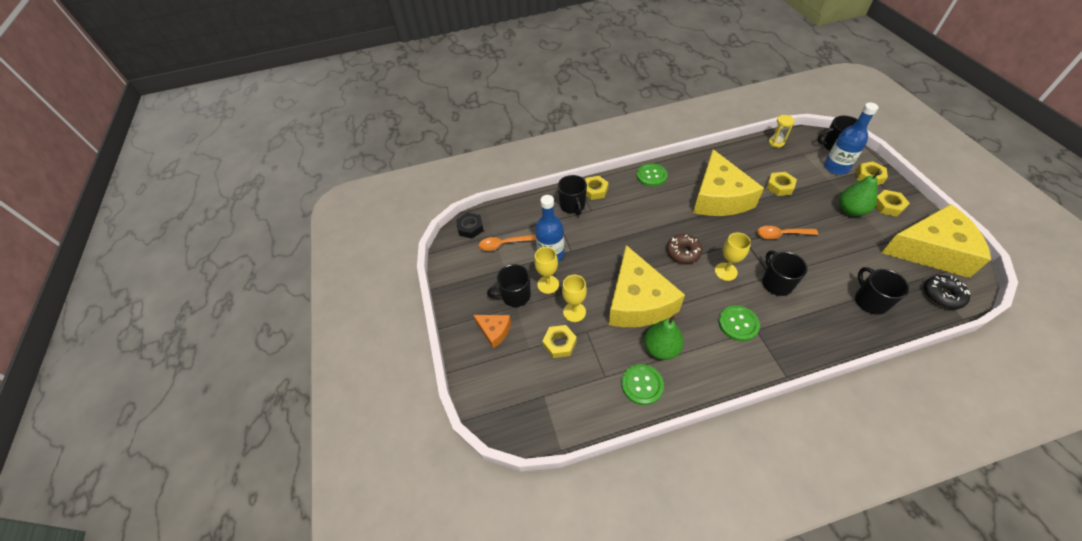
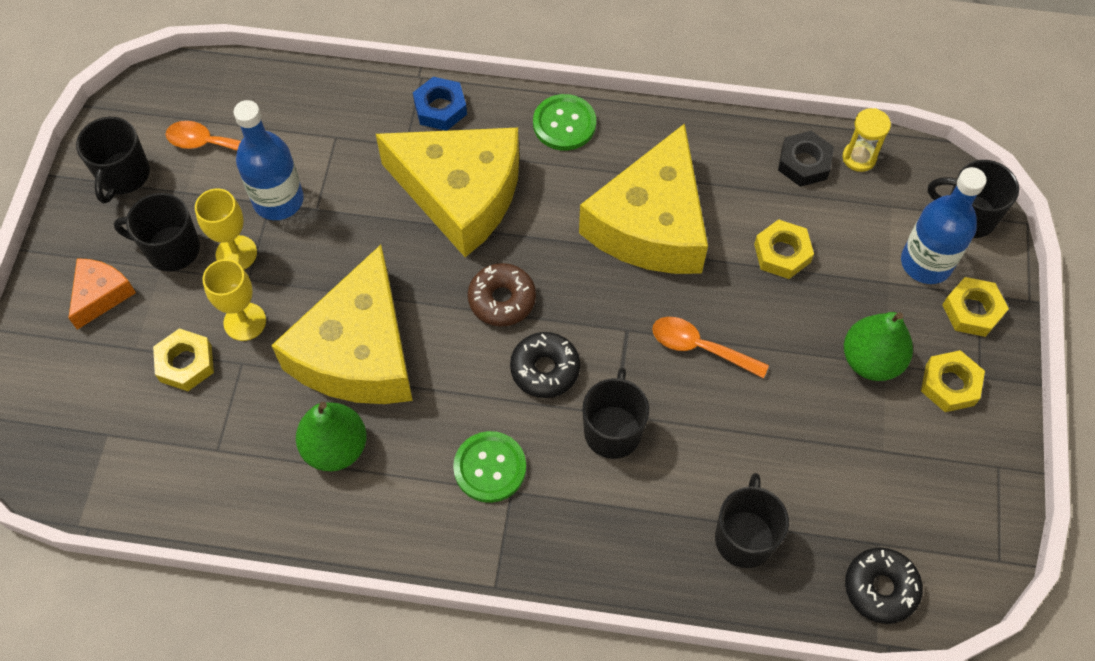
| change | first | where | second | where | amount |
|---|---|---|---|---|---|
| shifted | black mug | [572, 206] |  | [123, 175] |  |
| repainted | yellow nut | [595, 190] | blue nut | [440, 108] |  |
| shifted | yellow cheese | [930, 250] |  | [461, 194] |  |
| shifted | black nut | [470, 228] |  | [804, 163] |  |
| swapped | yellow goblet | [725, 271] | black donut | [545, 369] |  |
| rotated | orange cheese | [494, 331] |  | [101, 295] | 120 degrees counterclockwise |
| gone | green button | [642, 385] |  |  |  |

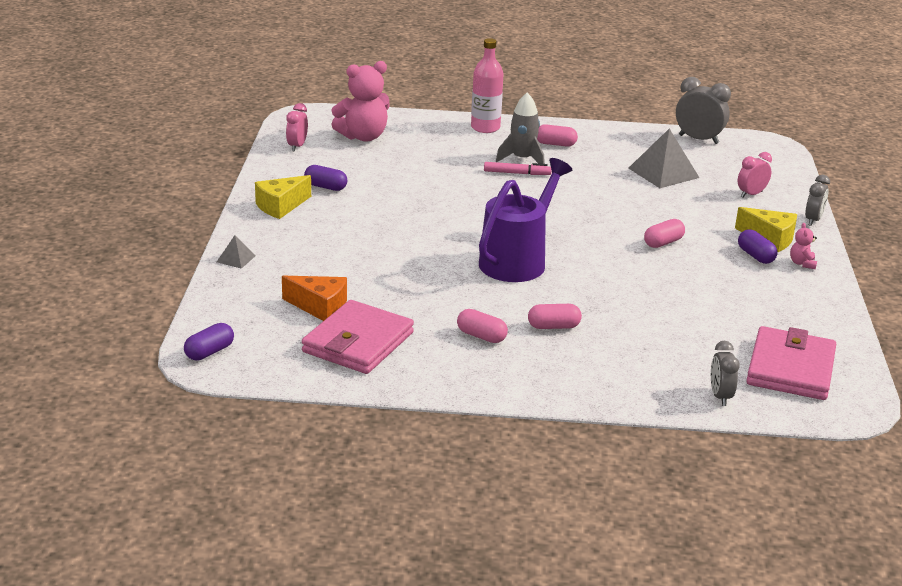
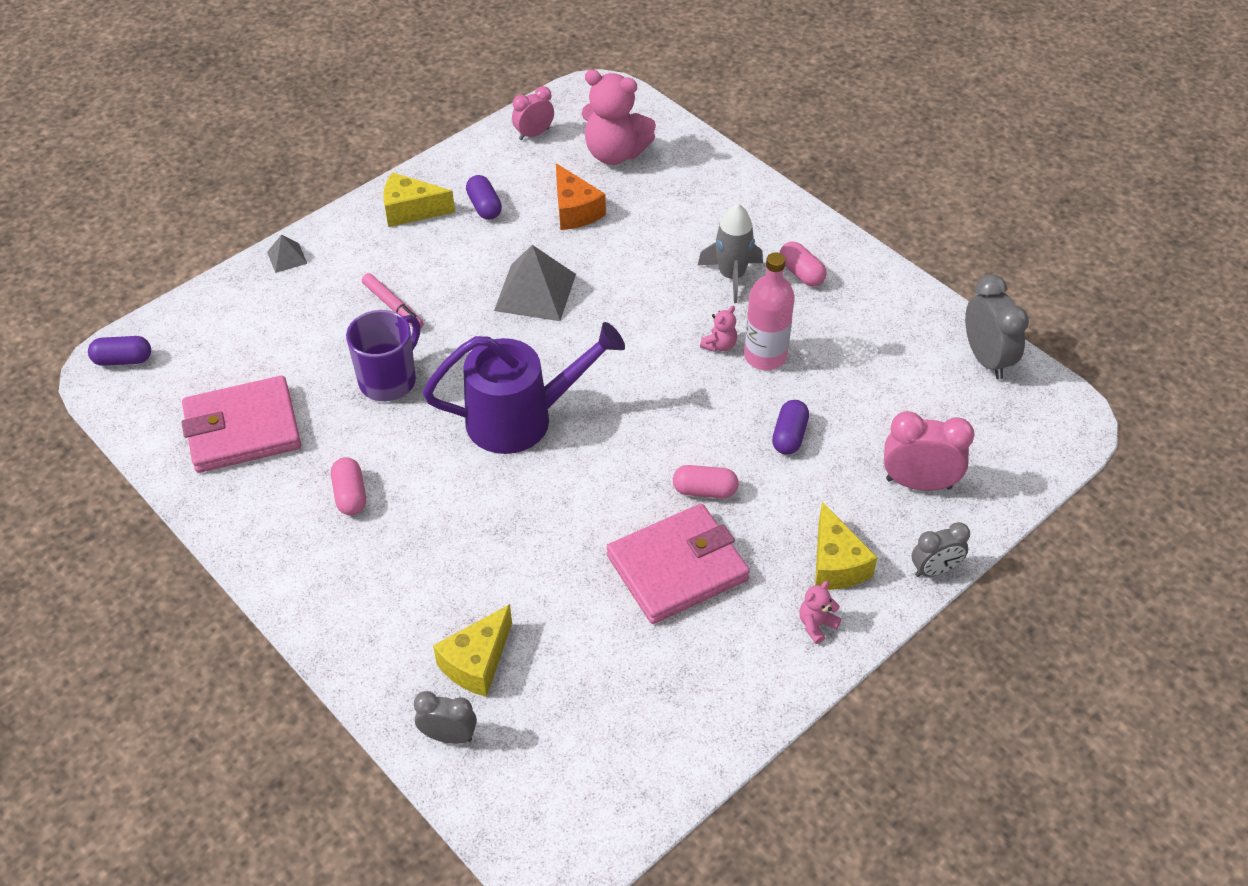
| change | first | where | second | where | amount |
|---|---|---|---|---|---|
| shifted | pink bottle | [485, 128] |  | [765, 356] |  |
| shifted | grey pyramid | [663, 173] |  | [535, 292] |  |
| scaled | pink clock | [751, 194] |  | [918, 483] | x1.55 |
| shifted | pink marker | [516, 173] |  | [393, 306] |  |
| shifted | purple capsule | [755, 256] |  | [789, 436] |  |
| shifted | orange cheese | [320, 307] |  | [575, 210] |  |
| gone | pink capsule | [553, 326] |  |  |  |
| shifted | pink wallet | [790, 368] |  | [677, 567] |  |
| rotated | grey clock | [720, 396] |  | [448, 736] | 60 degrees clockwise |
| new |  |  | pink teddy bear | [719, 345] |  |
| new |  |  | purple mug | [389, 380] |  |
| new |  |  | yellow cheese | [477, 662] |  |

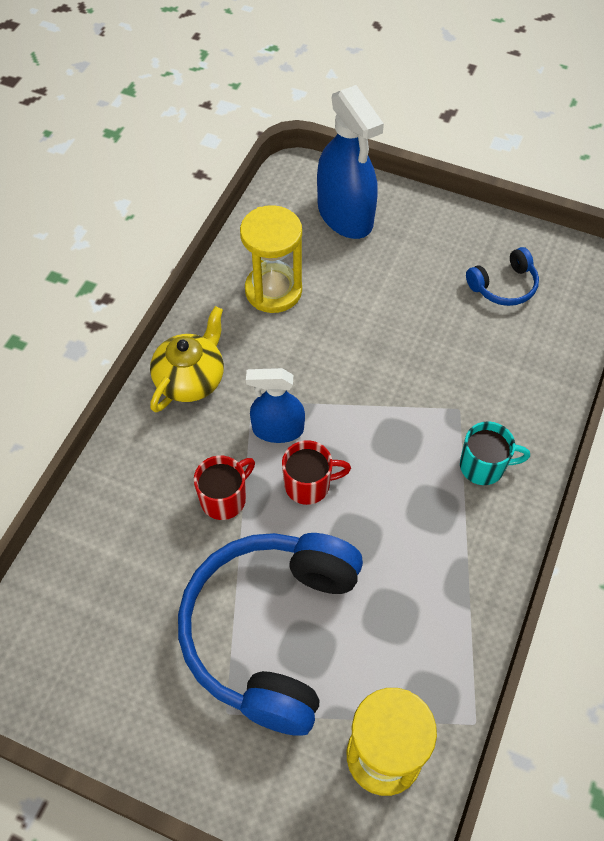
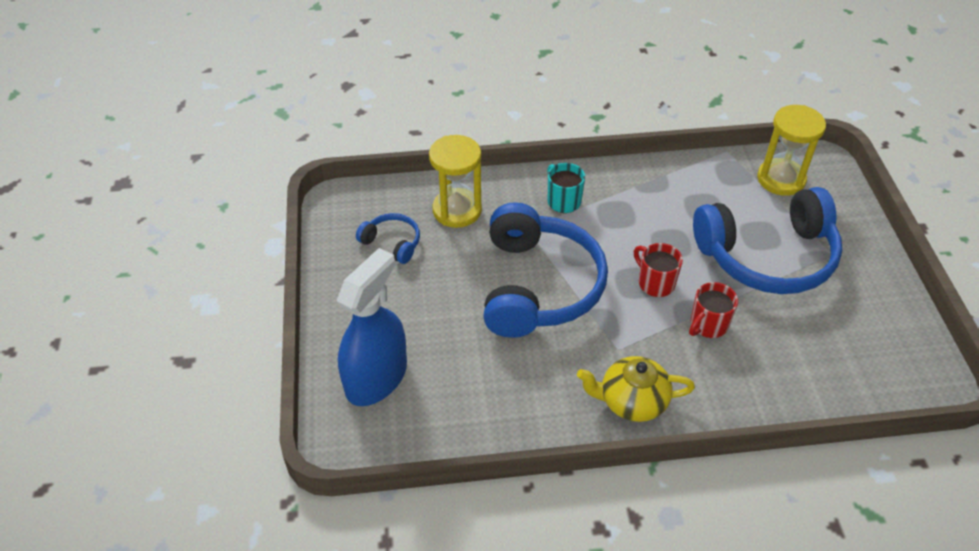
| change | first | where | second | where | amount |
|---|---|---|---|---|---|
| shifted | yellow hourglass | [273, 290] |  | [457, 210] |  |
| gone | blue spray bottle | [278, 429] |  |  |  |
| rotated | red mug | [224, 499] |  | [708, 325] | 60 degrees counterclockwise |
| new |  |  | blue headphones | [538, 286] |  |

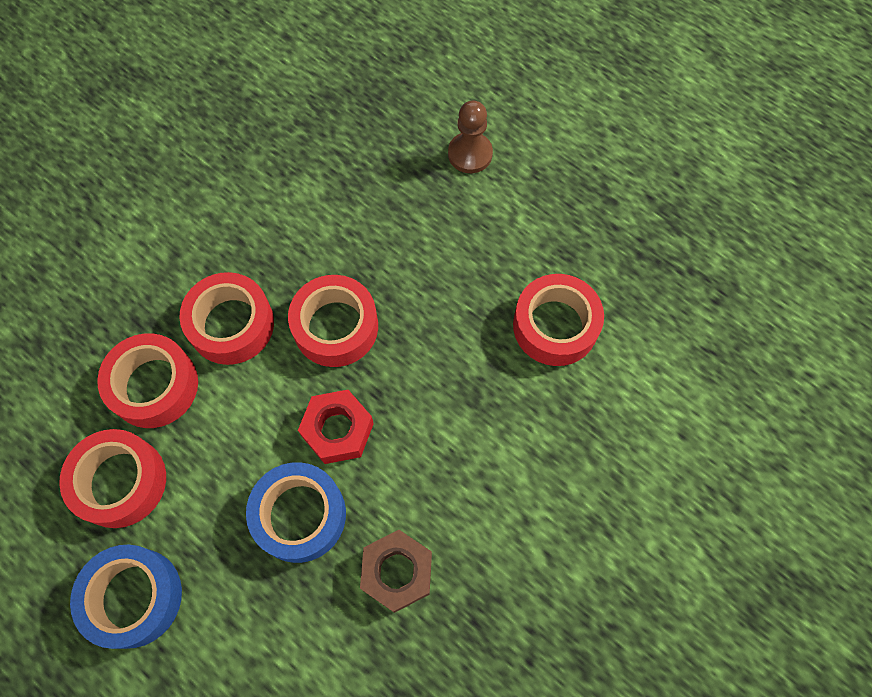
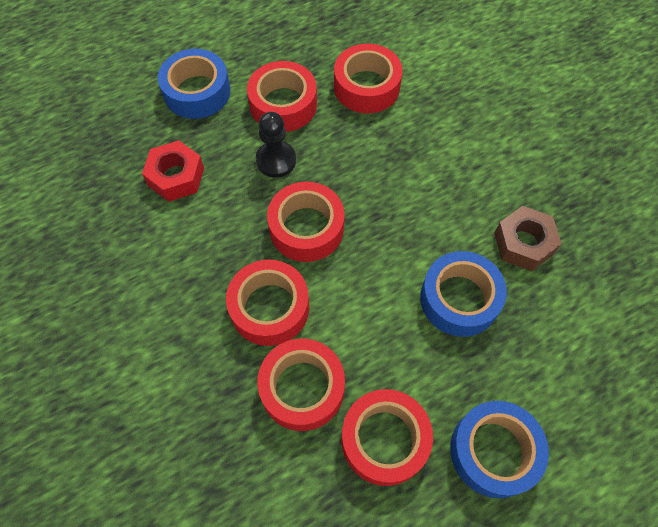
| change | first | where | second | where | amount |
|---|---|---|---|---|---|
| swapped | brown pawn | [470, 154] | blue tape | [197, 92] |  |
| shifted | red nut | [337, 430] |  | [176, 177] |  |
| new |  |  | red tape | [283, 104] |  |
| new |  |  | black pawn | [276, 160] |  |

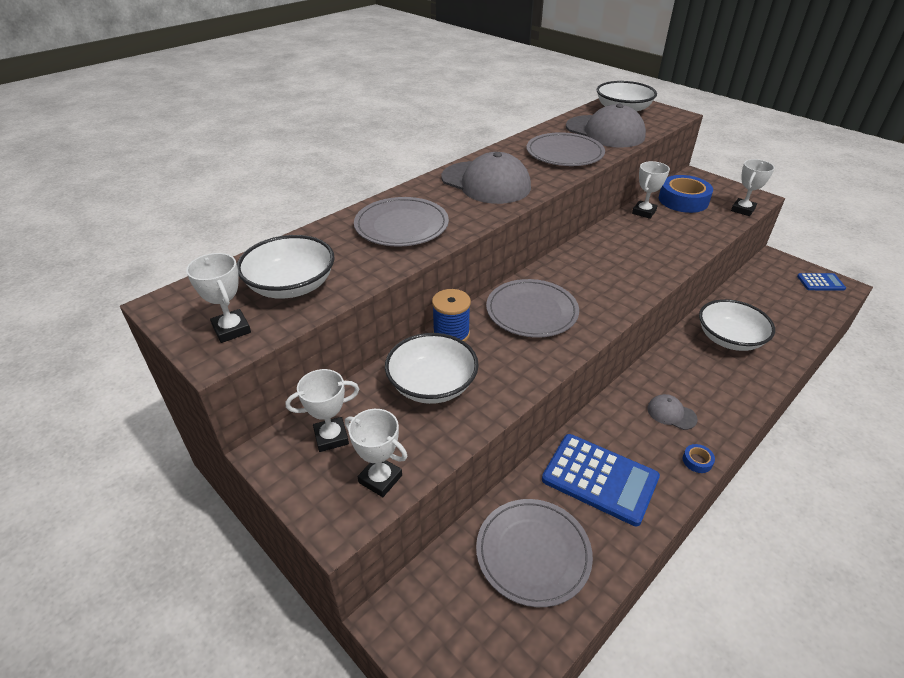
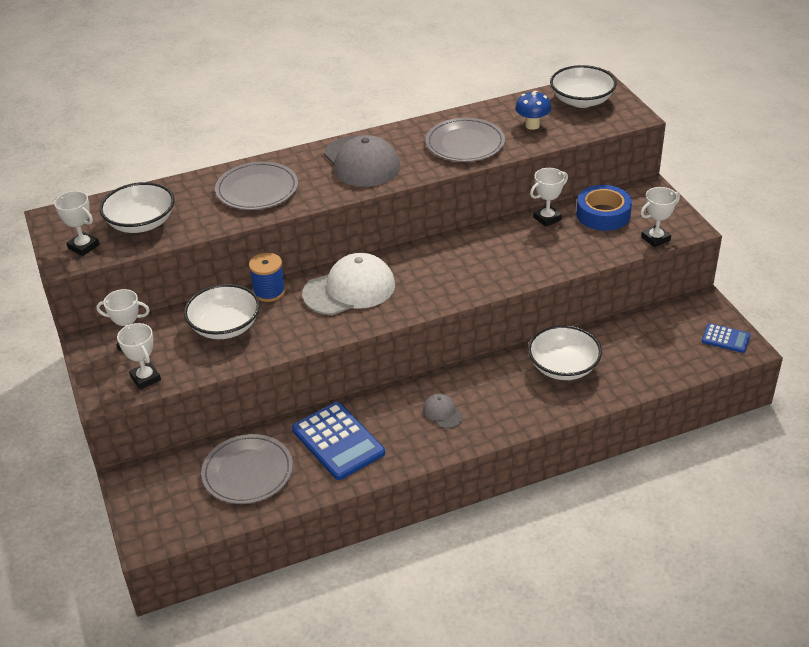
| change | first | where | second | where | amount |
|---|---|---|---|---|---|
| swapped | grey cap | [605, 132] | blue mushroom | [532, 125] |  |
| rotated | white trophy | [232, 329] |  | [83, 246] | 45 degrees counterclockwise |
| swapped | grey plate | [531, 311] | white cap | [349, 289] |  |
| gone | blue tape | [697, 461] |  |  |  |

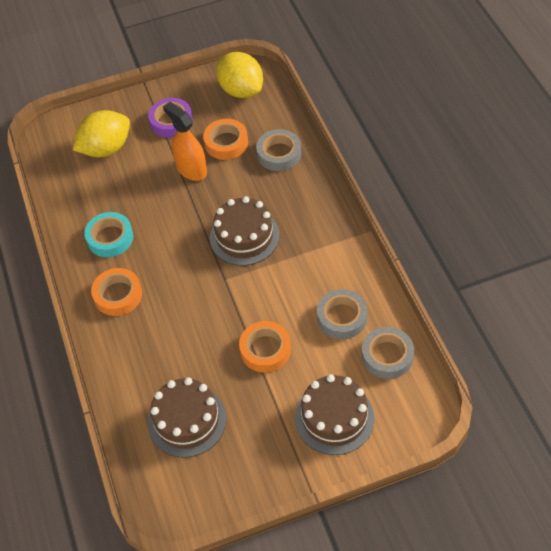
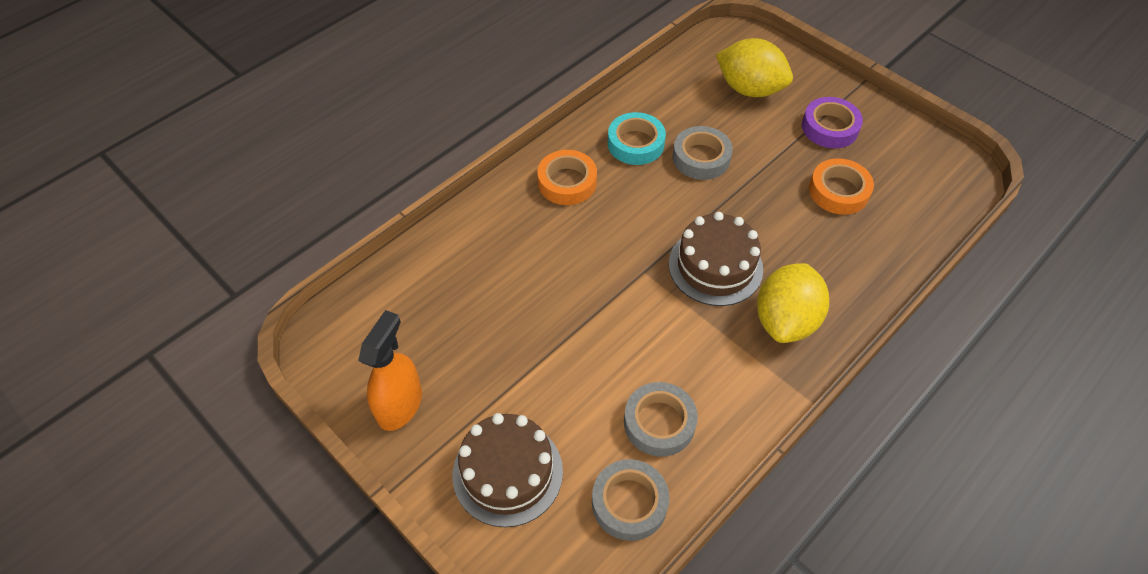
| change | first | where | second | where | amount |
|---|---|---|---|---|---|
| shifted | yellow lemon | [241, 90] |  | [785, 320] |  |
| shifted | orange spray bottle | [191, 169] |  | [400, 405] |  |
| shifted | grey tape | [279, 154] |  | [701, 158] |  |
| gone | orange tape | [265, 350] |  |  |  |
| gone | brown cake | [187, 420] |  |  |  |

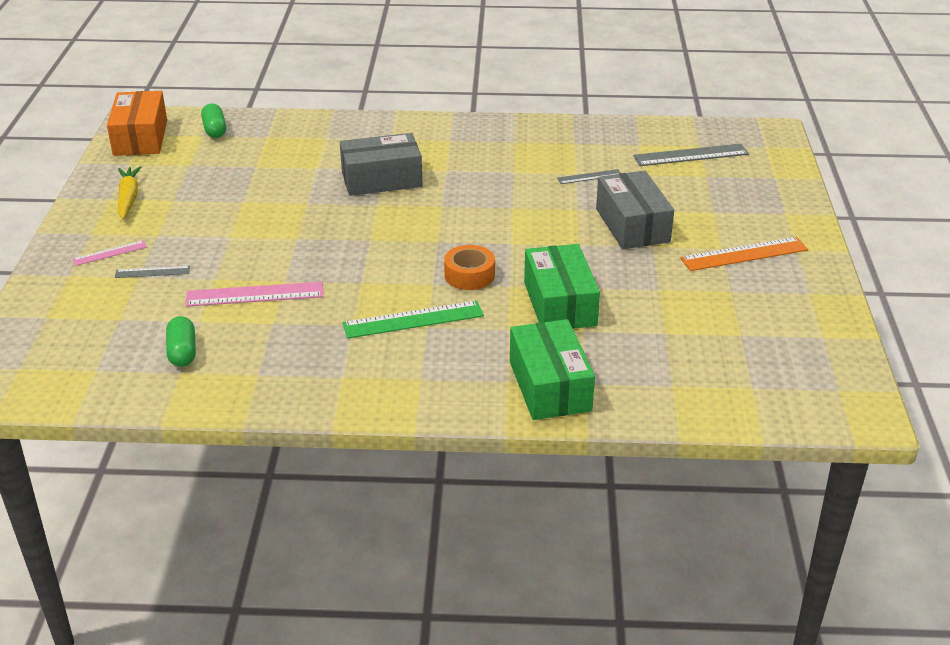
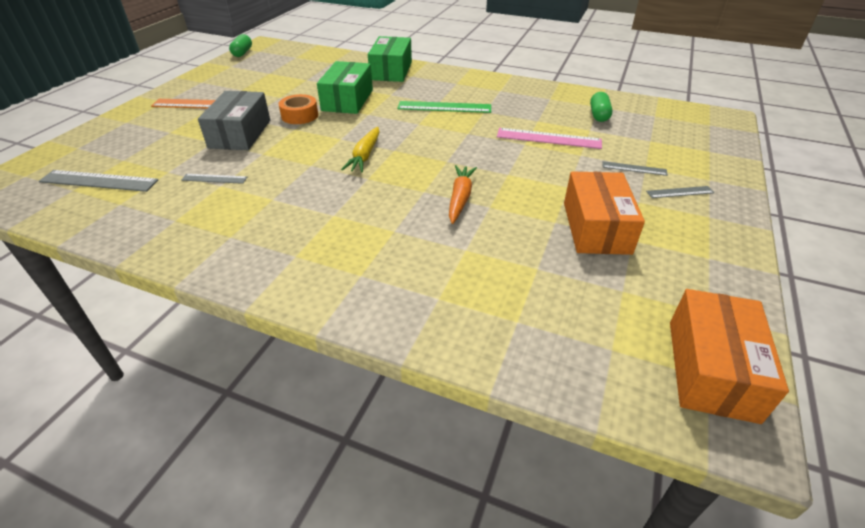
| change | first | where | second | where | amount |
|---|---|---|---|---|---|
| shifted | green capsule | [215, 130] |  | [242, 53] |  |
| gone | grey box | [381, 179] |  |  |  |
| shifted | yellow carrot | [128, 198] |  | [365, 156] |  |
| repainted | pink ruler | [110, 253] | grey ruler | [680, 192] |  |
| shifted | orange tape | [469, 275] |  | [300, 115] |  |
| new |  |  | orange carrot | [460, 198] |  |
| new |  |  | orange box | [596, 227] |  |

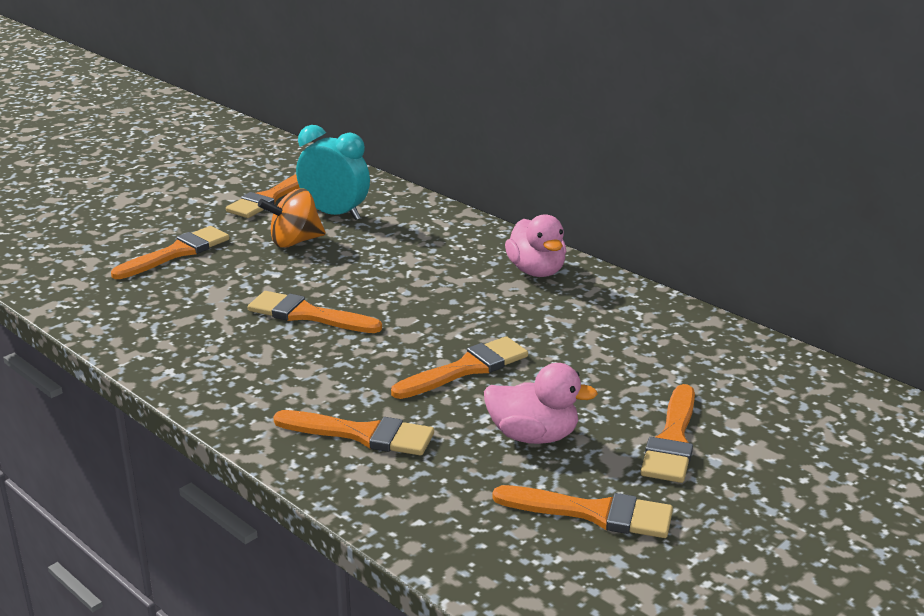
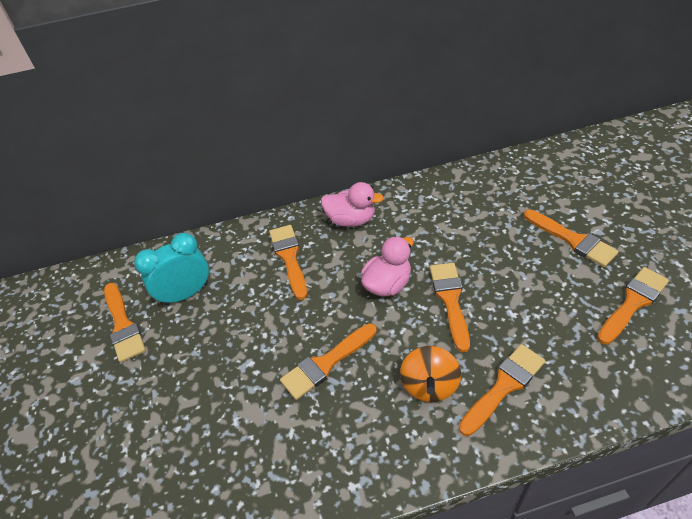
| change | first | where | second | where | amount |
|---|---|---|---|---|---|
| shifted | orange spinning top | [294, 242] |  | [429, 385] |  |
| shifted | orange brush | [177, 253] |  | [289, 257] |  |
| shifted | pink duck | [533, 436] |  | [387, 284] |  |

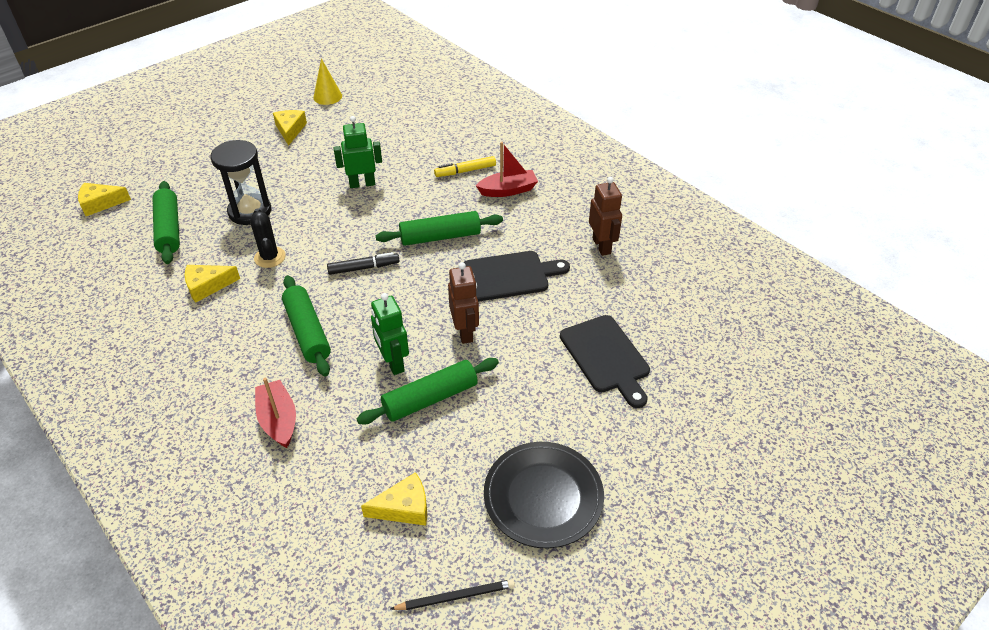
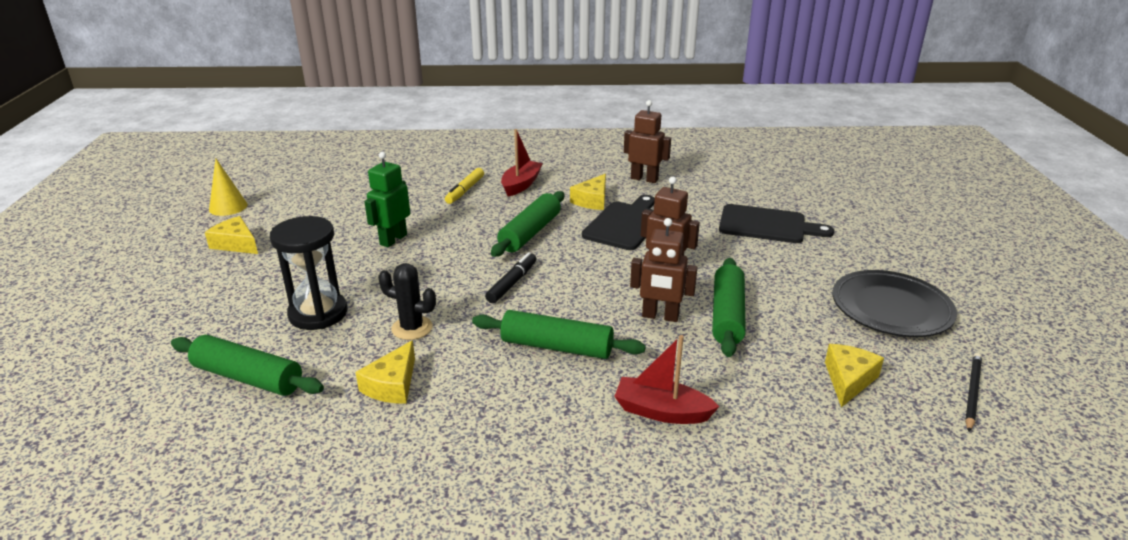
| change | first | where | second | where | amount |
|---|---|---|---|---|---|
| shifted | yellow cheese | [100, 203] |  | [592, 200] |  |
| repainted | green robot | [393, 363] | brown robot | [660, 316] |  |

